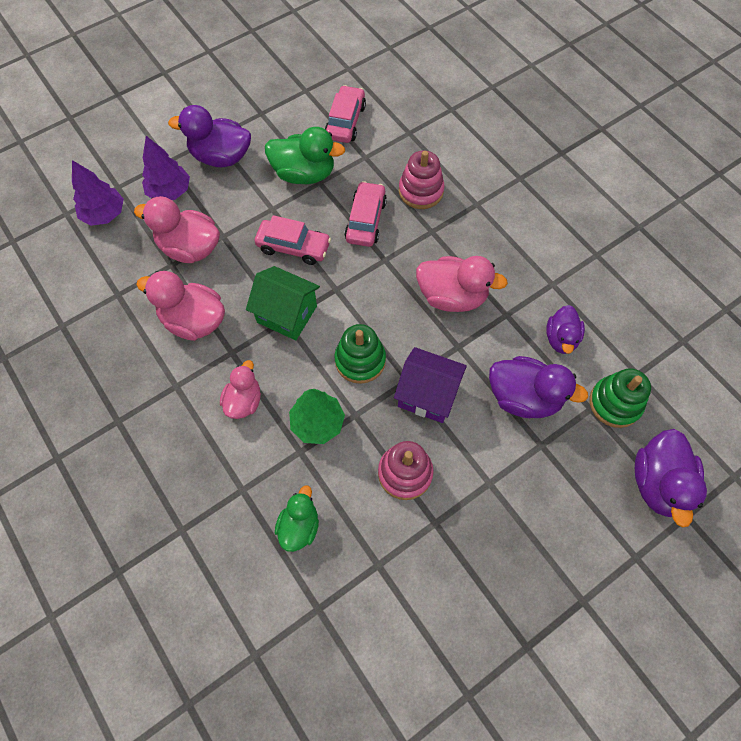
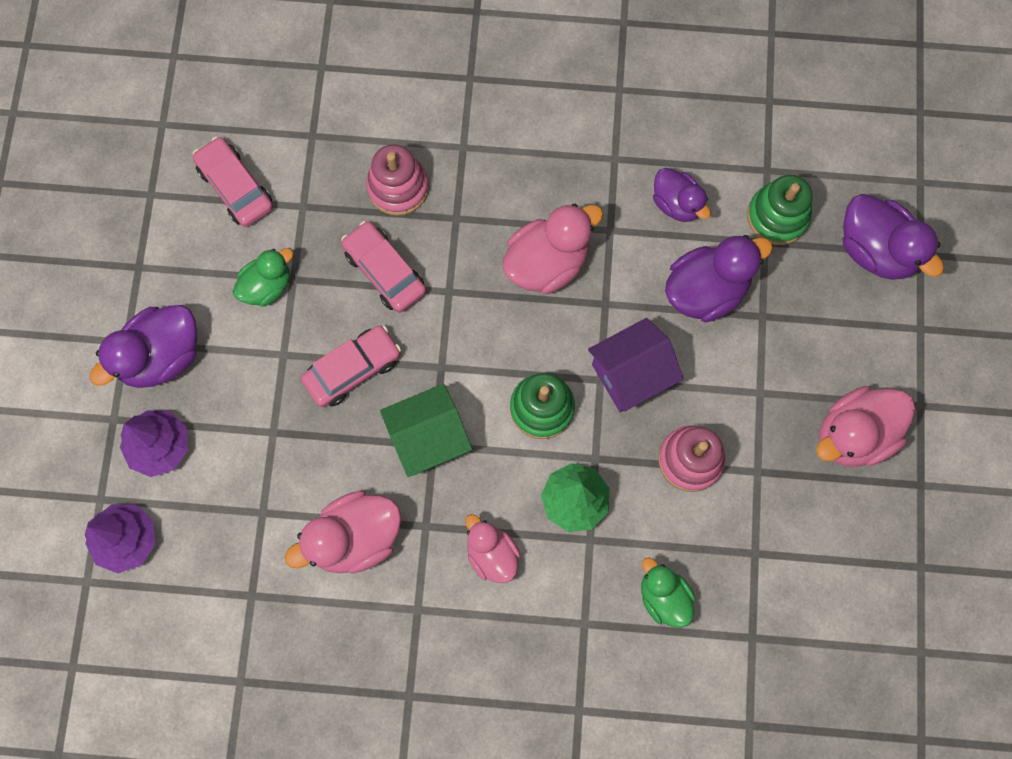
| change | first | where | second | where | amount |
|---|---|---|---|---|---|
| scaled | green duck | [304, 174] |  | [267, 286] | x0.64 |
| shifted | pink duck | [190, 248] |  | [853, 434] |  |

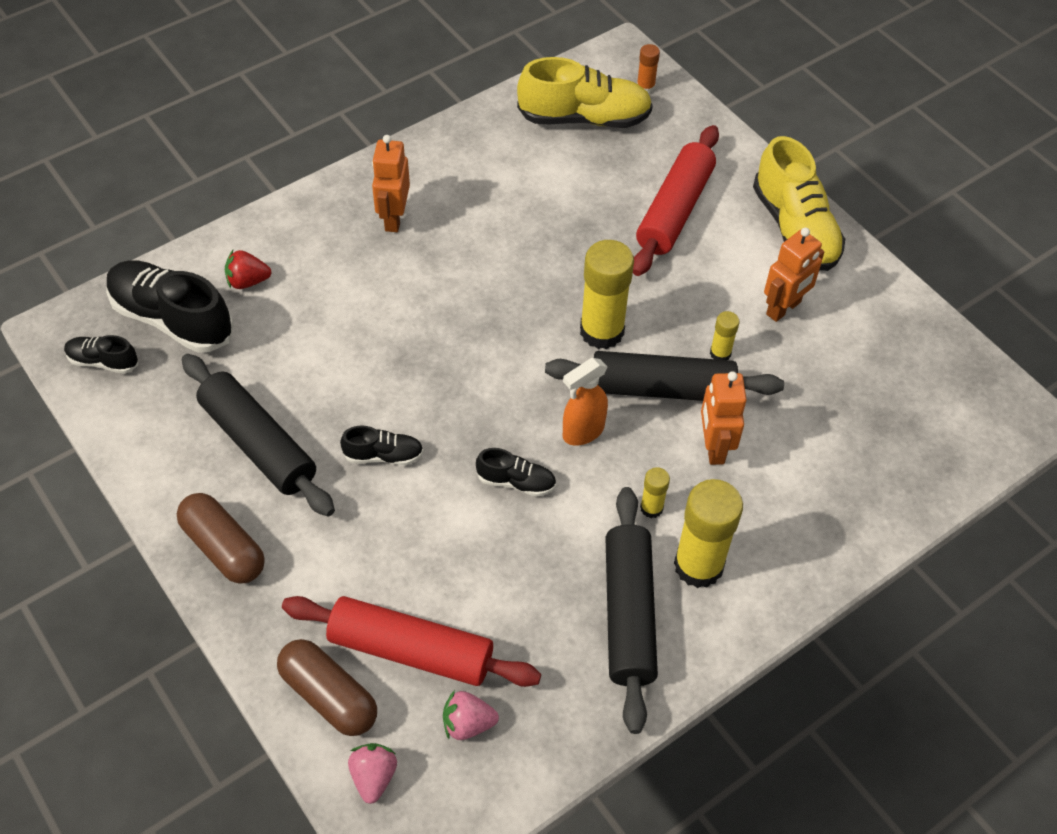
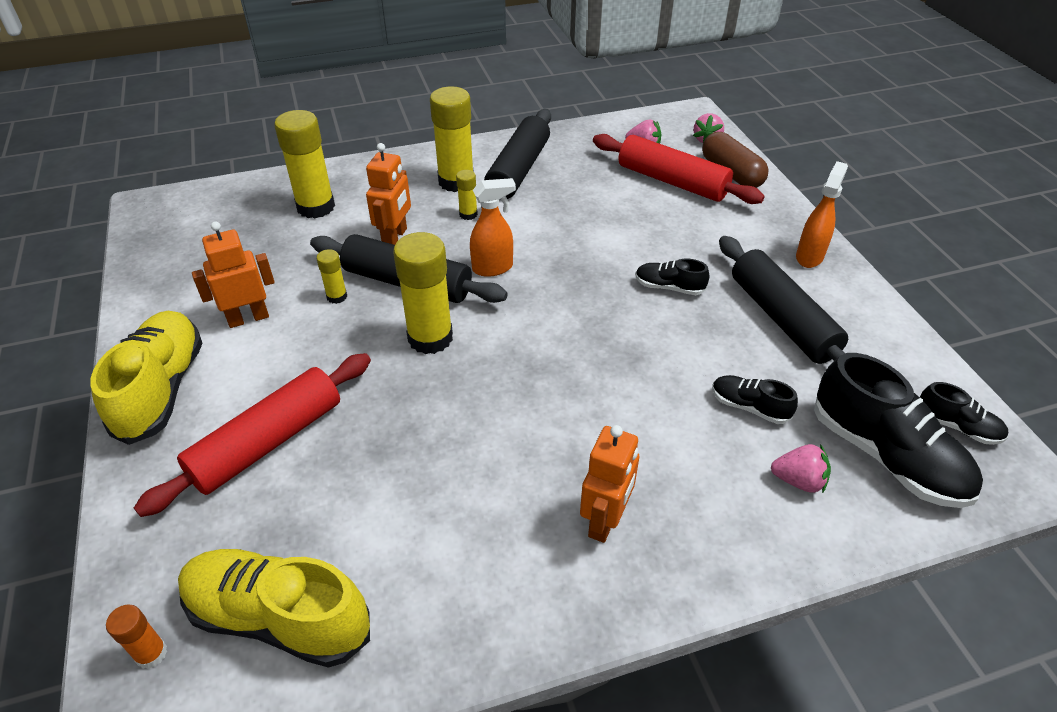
| change | first | where | second | where | amount |
|---|---|---|---|---|---|
| repainted | red strawberry | [248, 281] | pink strawberry | [798, 480] |  |
| shifted | black shoe | [516, 482] |  | [749, 407] |  |
| swapped | brown capsule | [223, 548] | orange spray bottle | [809, 256] |  |
| new |  |  | yellow glue stick | [316, 207] |  |

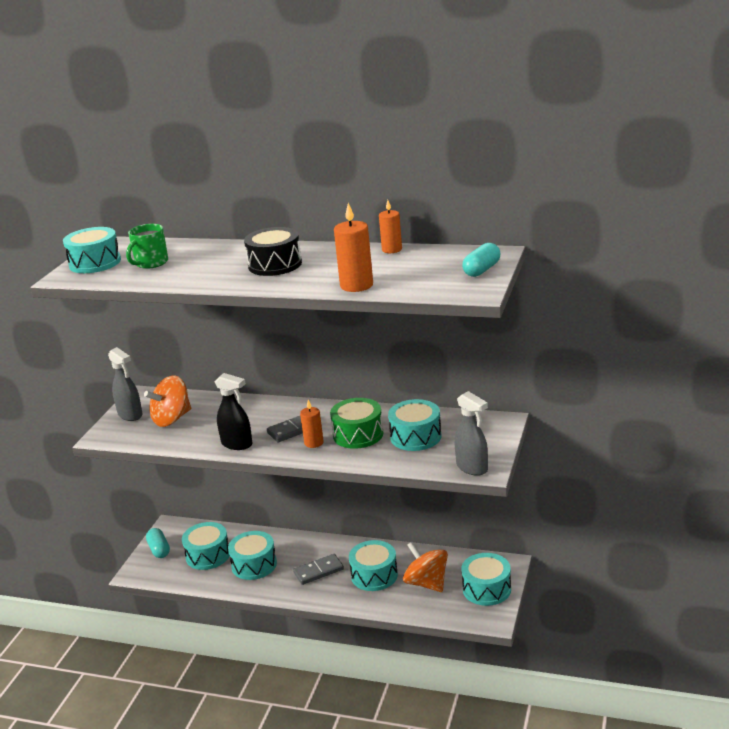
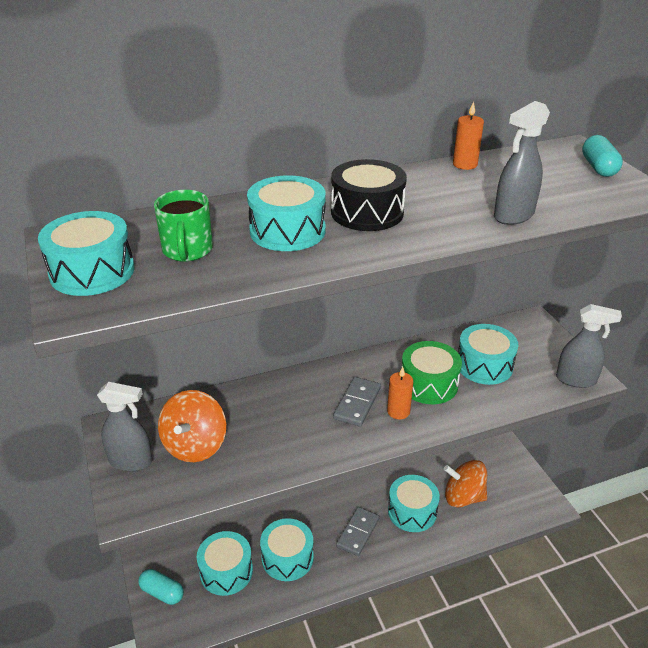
| change | first | where | second | where | amount |
|---|---|---|---|---|---|
| swapped | orange candle | [356, 285] | grey spray bottle | [513, 216] |  |
| gone | black spray bottle | [237, 444] |  |  |  |
| shifted | turquoise drum | [486, 589] |  | [287, 231] |  |

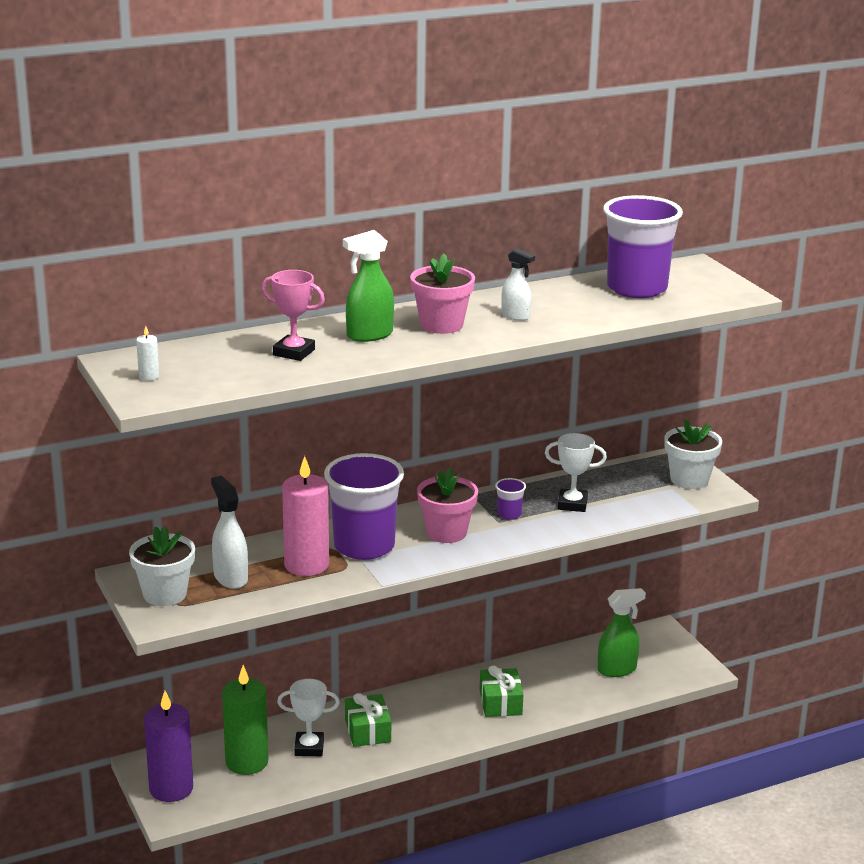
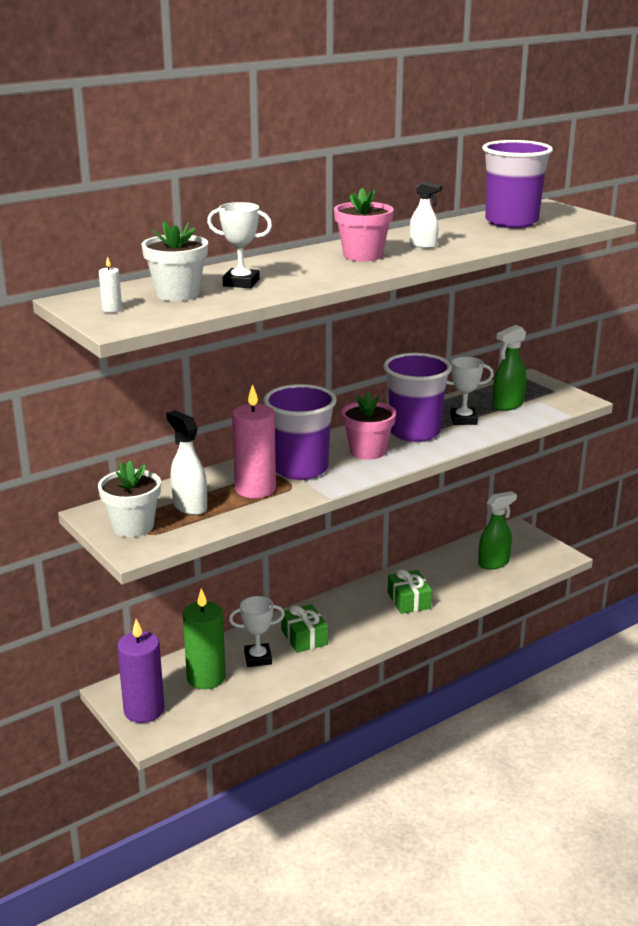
| change | first | where | second | where | amount |
|---|---|---|---|---|---|
| shifted | green spray bottle | [369, 335] |  | [507, 405] |  |
| repainted | pink trophy | [294, 352] | white trophy | [241, 283] |  |
| shifted | white flower pot | [689, 480] |  | [177, 294] |  |
| scaled | purple cup | [509, 514] |  | [414, 432] | x2.46 |

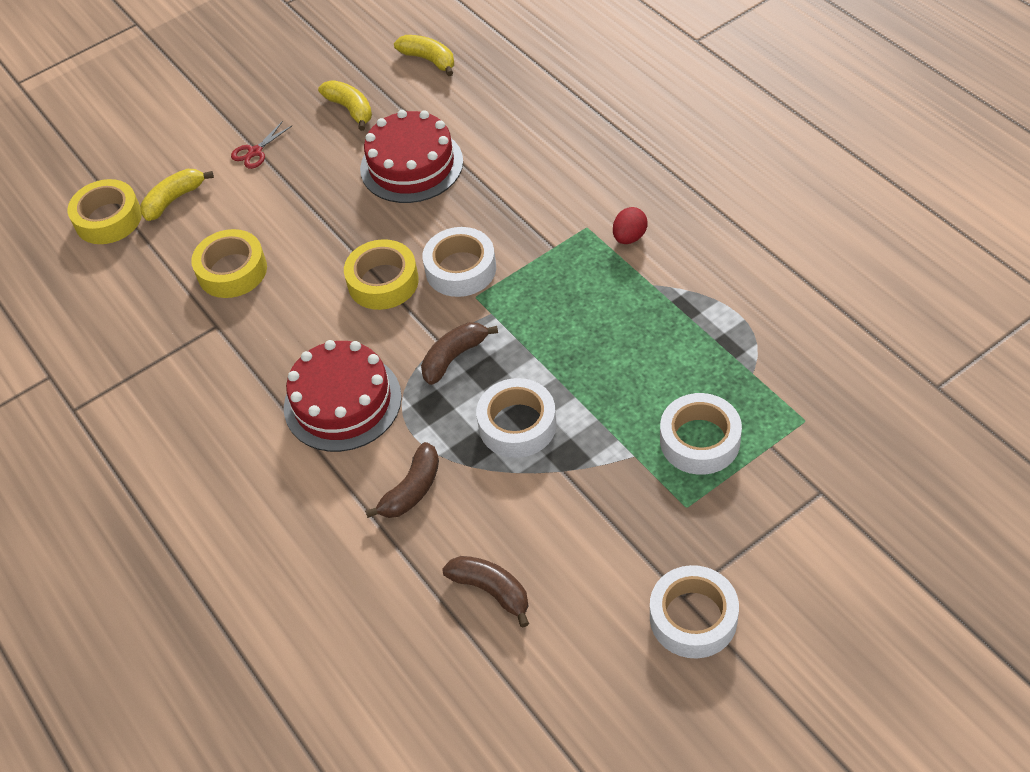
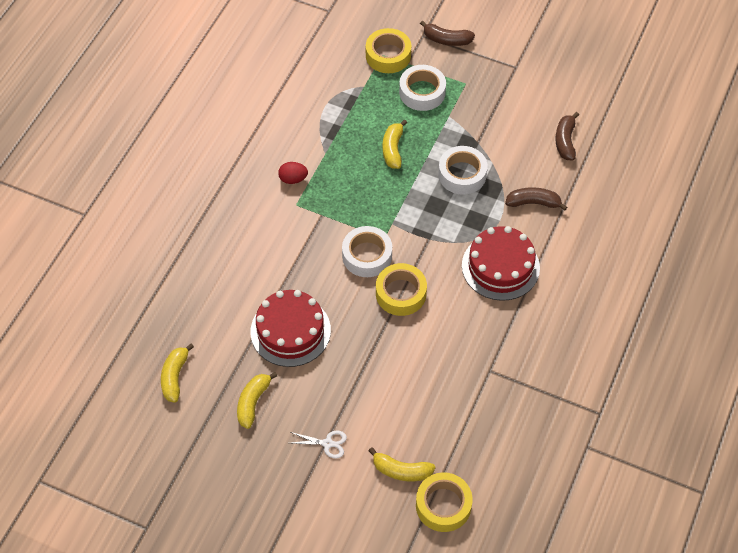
| change | first | where | second | where | amount |
|---|---|---|---|---|---|
| repainted | red scissors | [255, 152] | white scissors | [327, 443] |  |
| shifted | yellow tape | [232, 271] |  | [388, 55] |  |
| shifted | brown banana | [454, 357] |  | [447, 40] |  |
| gone | white tape | [693, 618] |  |  |  |
| new |  |  | yellow banana | [393, 149] |  |

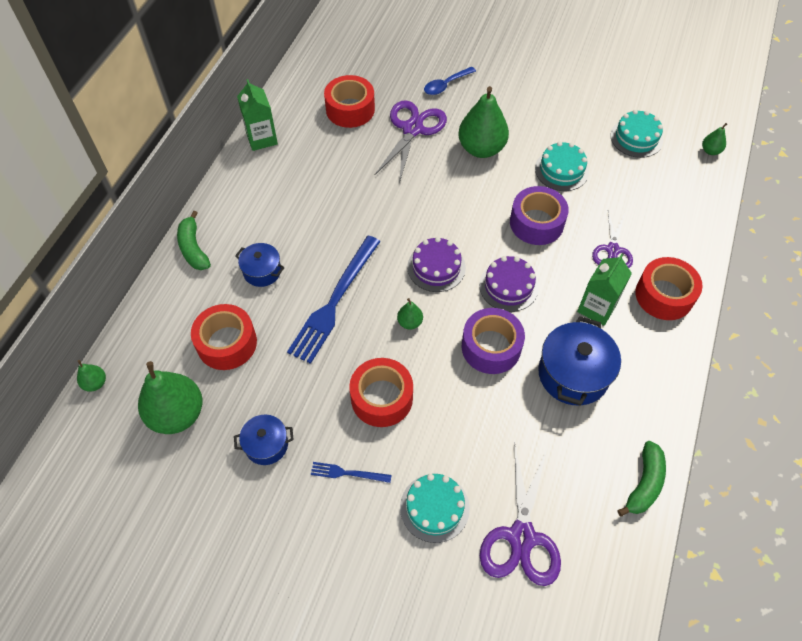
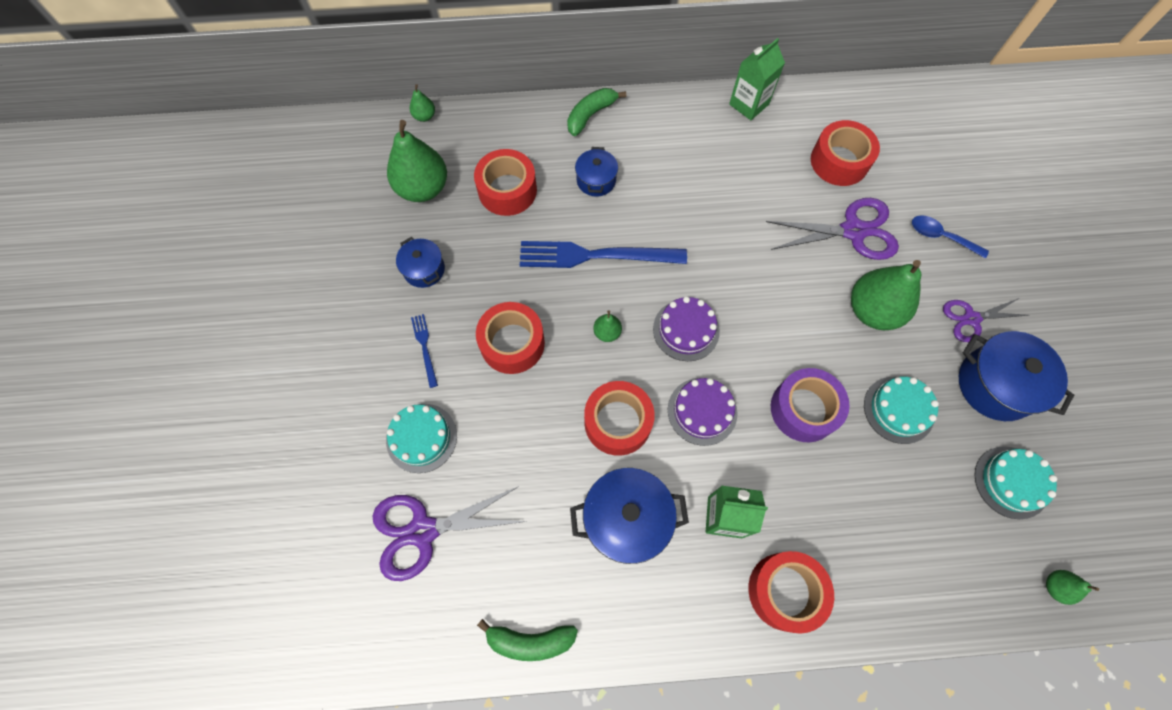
| change | first | where | second | where | amount |
|---|---|---|---|---|---|
| shifted | purple scissors | [612, 250] |  | [971, 318] |  |
| repainted | purple tape | [491, 347] | red tape | [617, 422] |  |
| new |  |  | blue pot | [995, 385] |  |

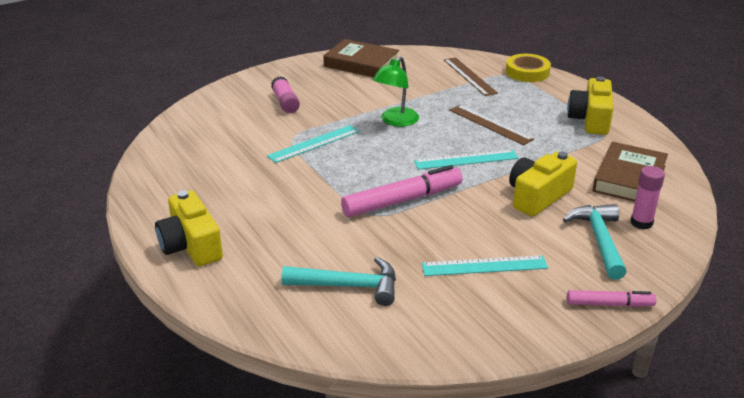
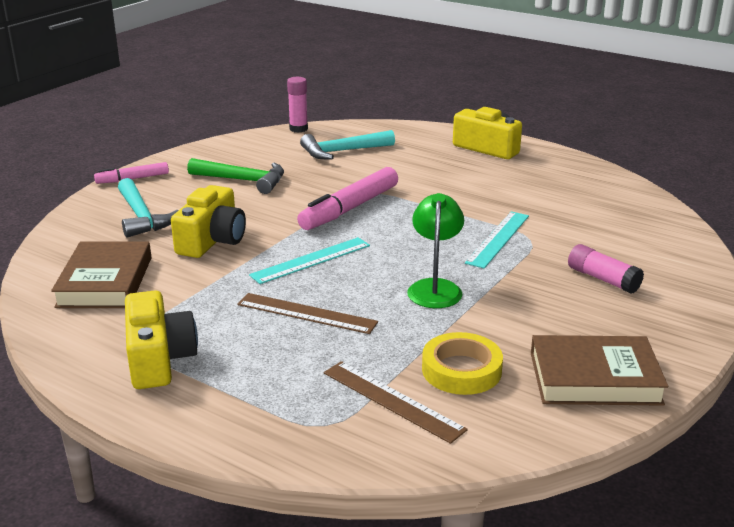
| change | first | where | second | where | amount |
|---|---|---|---|---|---|
| shifted | yellow tape | [527, 72] |  | [461, 370] |  |
| shifted | pink glue stick | [641, 223] |  | [298, 129] |  |
| swapped | turquoise ruler | [484, 266] | green hammer | [243, 180] |  |

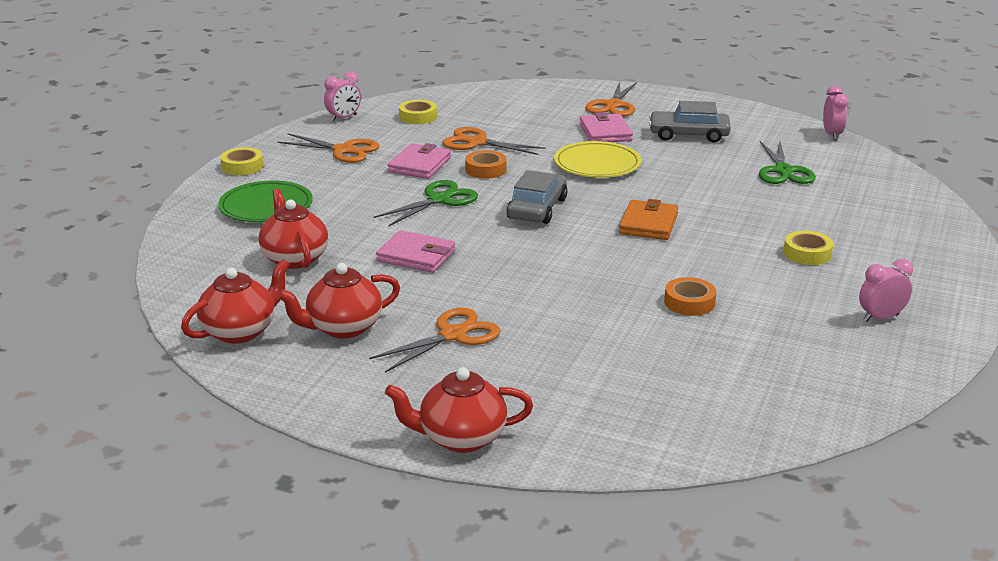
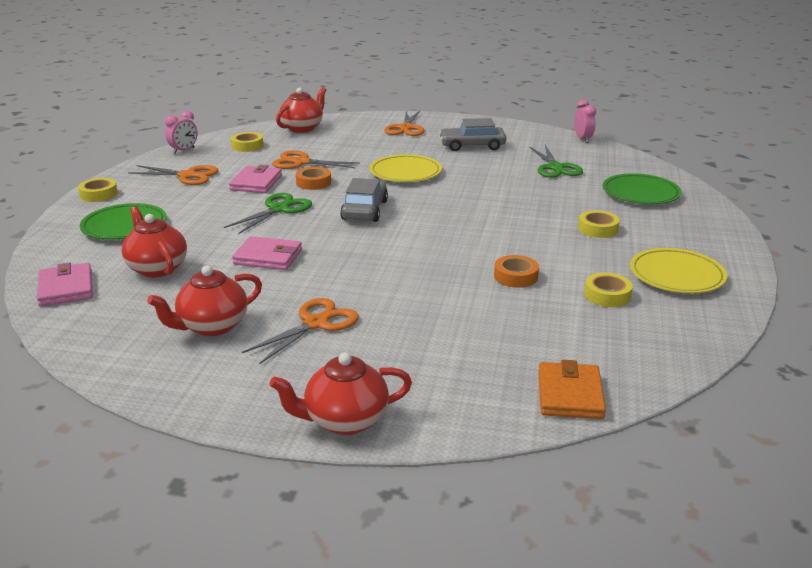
| change | first | where | second | where | amount |
|---|---|---|---|---|---|
| shifted | pink wallet | [605, 132] |  | [66, 288] |  |
| shifted | orange wallet | [648, 224] |  | [570, 395] |  |
| shifted | red teapot | [240, 331] |  | [302, 128] |  |
| swapped | pink clock | [881, 318] | yellow plate | [676, 275] |  |
| new |  |  | green plate | [640, 193] |  |
| new |  |  | yellow tape | [607, 295] |  |

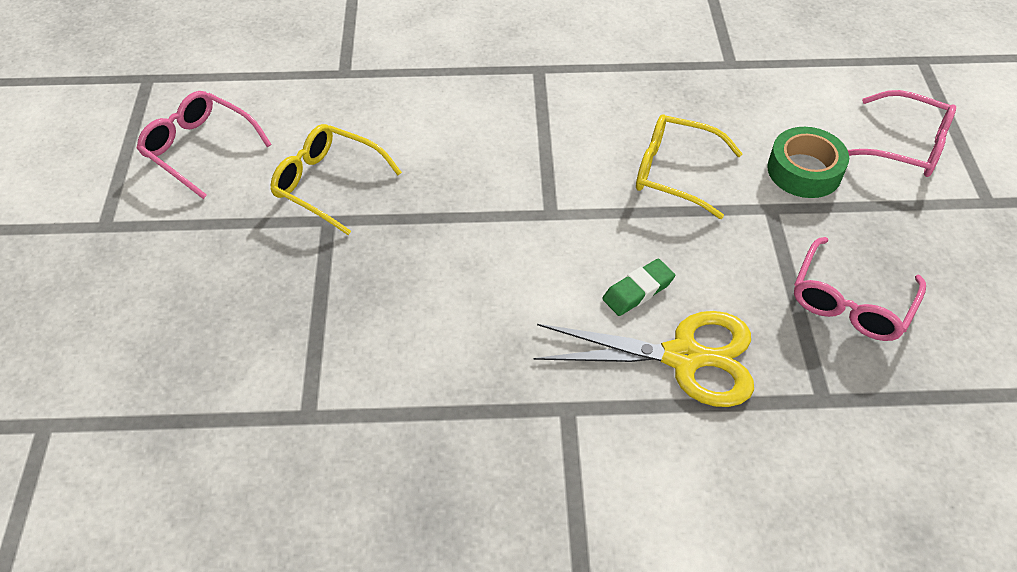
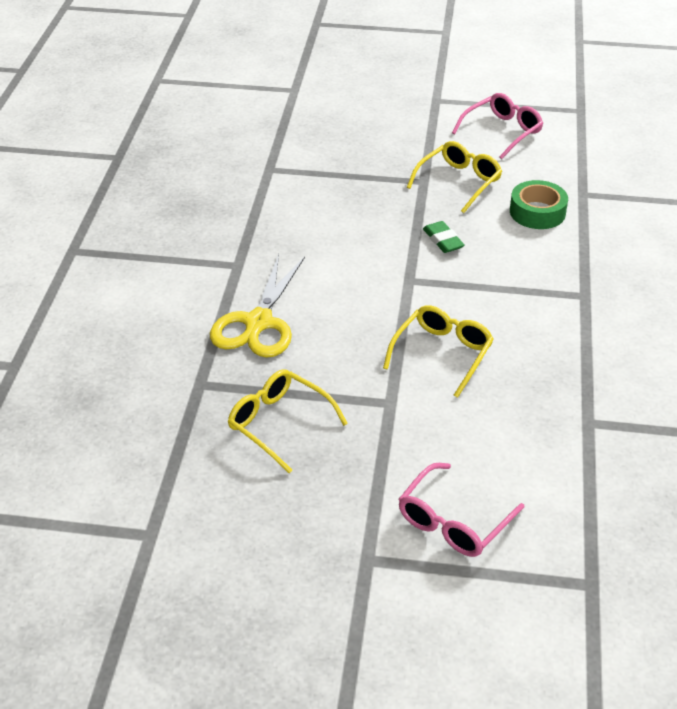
| change | first | where | second | where | amount |
|---|---|---|---|---|---|
| shifted | green tape | [804, 171] |  | [537, 212] |  |
| repainted | pink glasses | [850, 303] | yellow glasses | [278, 423] |  |
| shifted | green eraser | [638, 291] |  | [443, 240] |  |

